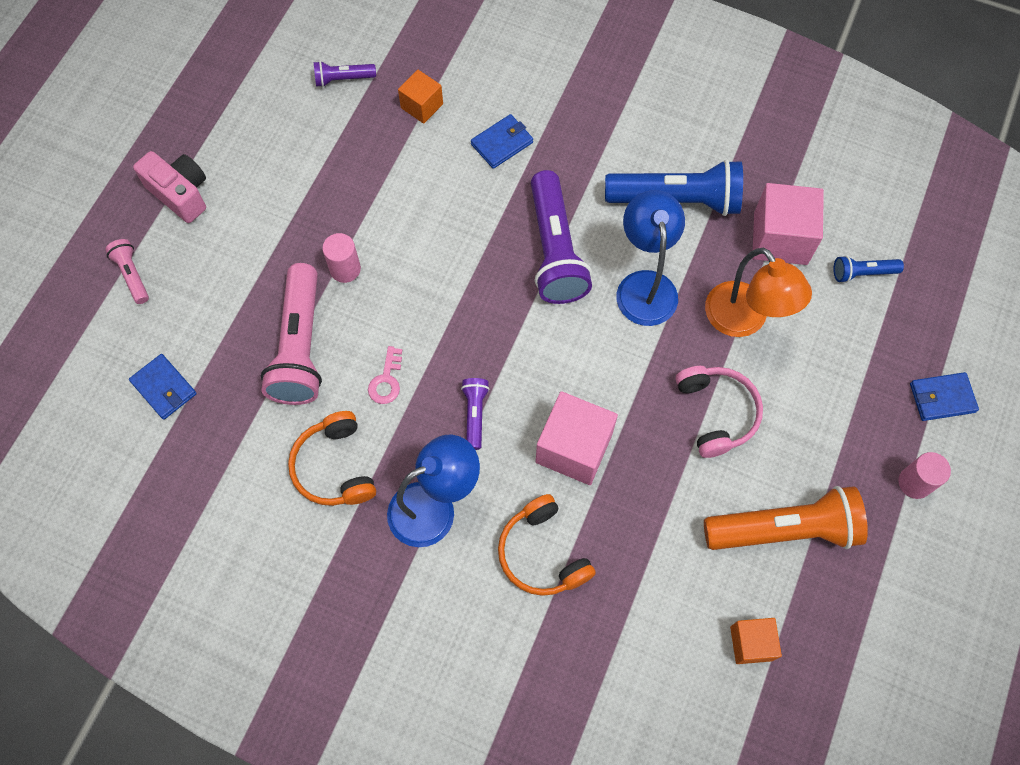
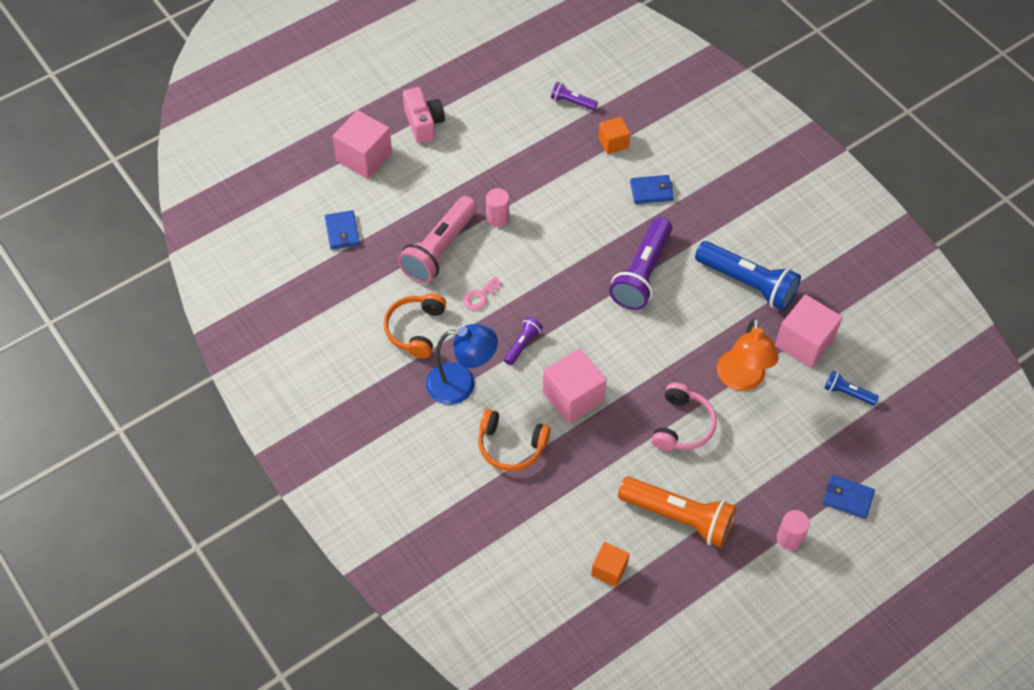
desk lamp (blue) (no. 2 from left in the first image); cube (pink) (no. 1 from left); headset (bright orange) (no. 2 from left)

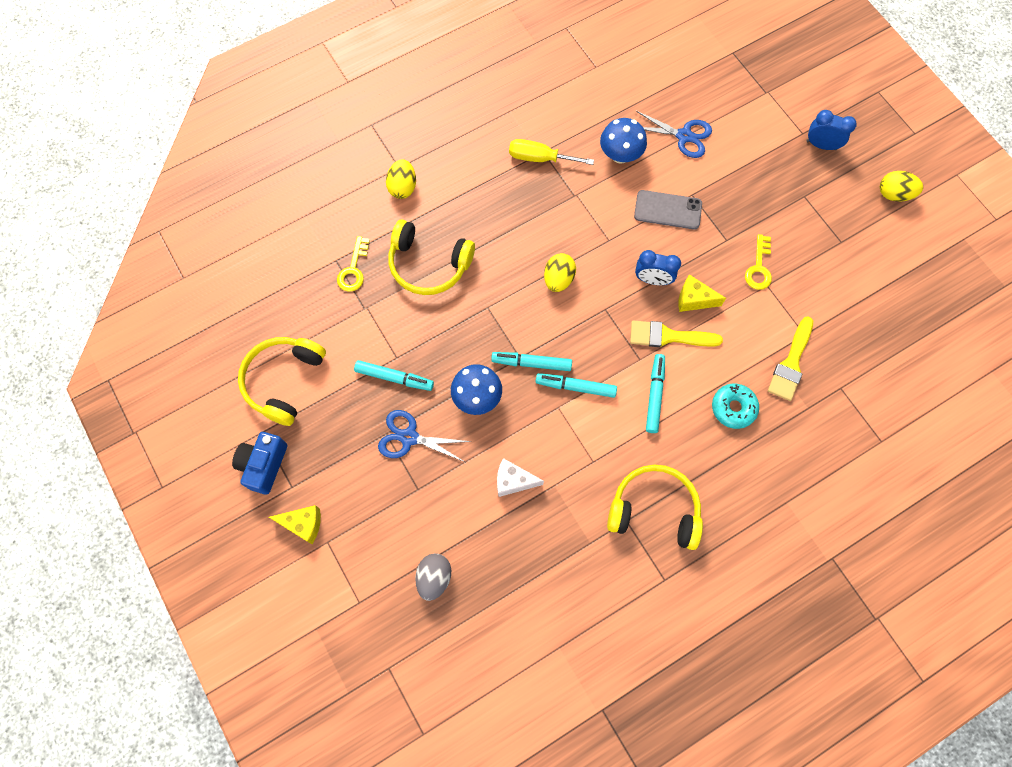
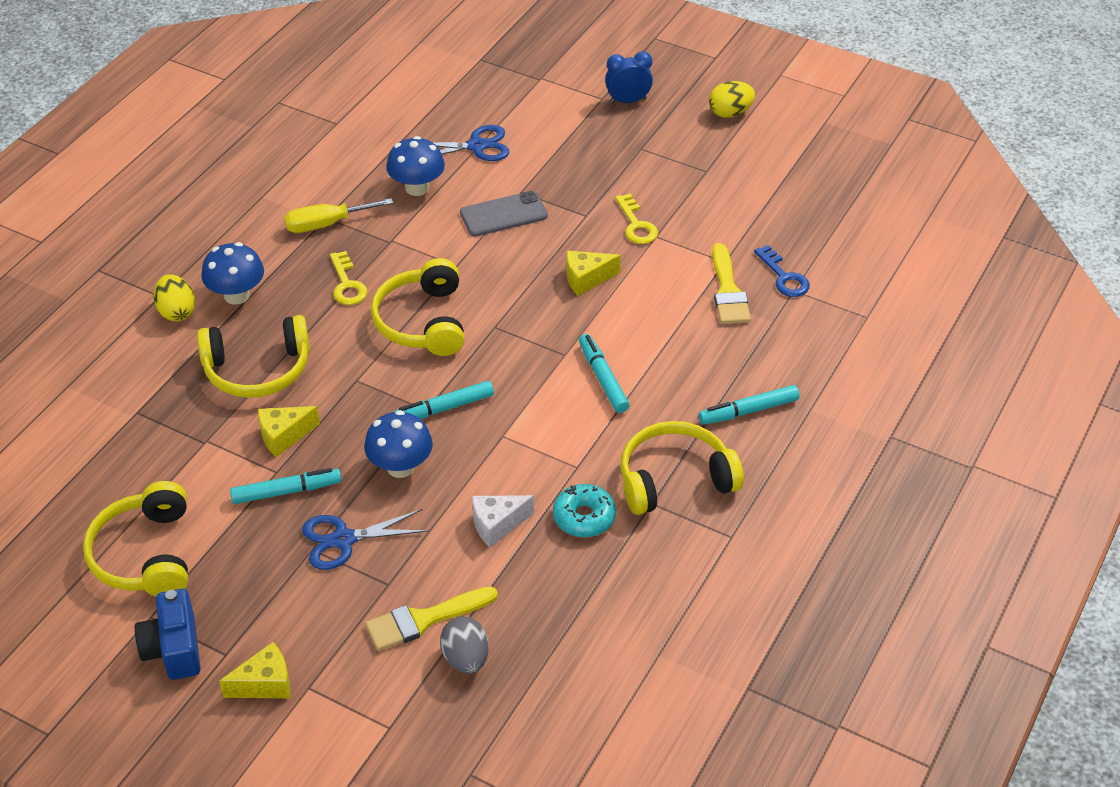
door key (golden) (no. 1 from left); clock (blue) (no. 1 from left in the first image); headset (golden) (no. 3 from left); paintbrush (golden) (no. 1 from left); marker pen (turquoise) (no. 4 from left); doughnut (turquoise); toadstool (blue) (no. 1 from left); door key (blue); cheese wedge (golden) (no. 2 from left)

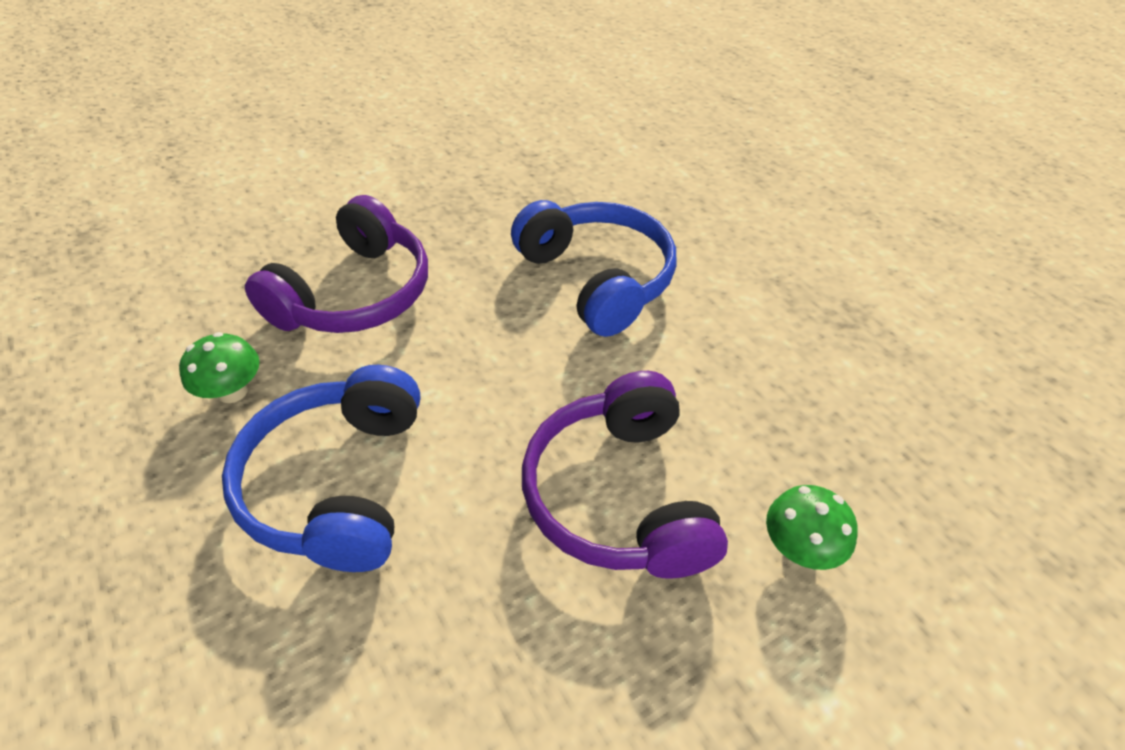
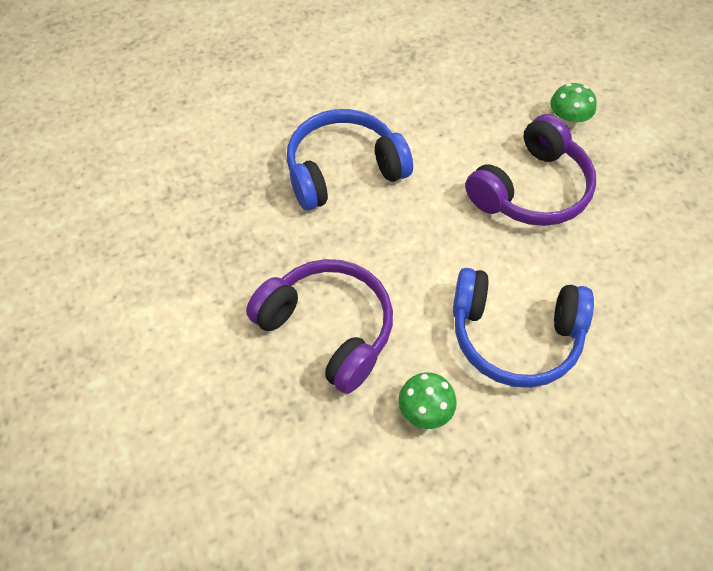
headset (violet) (no. 2 from left)

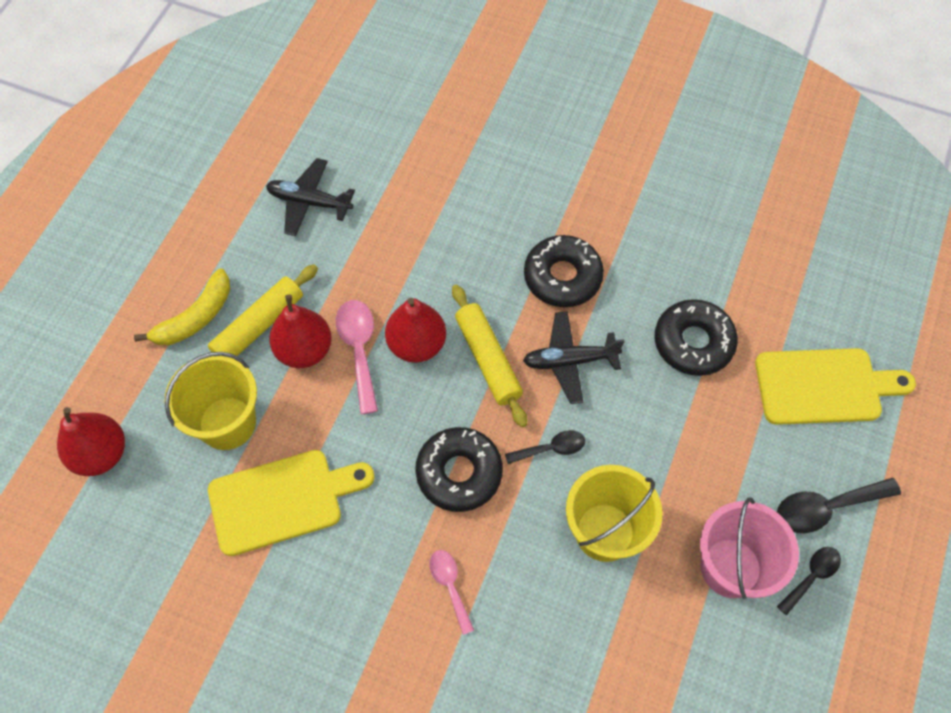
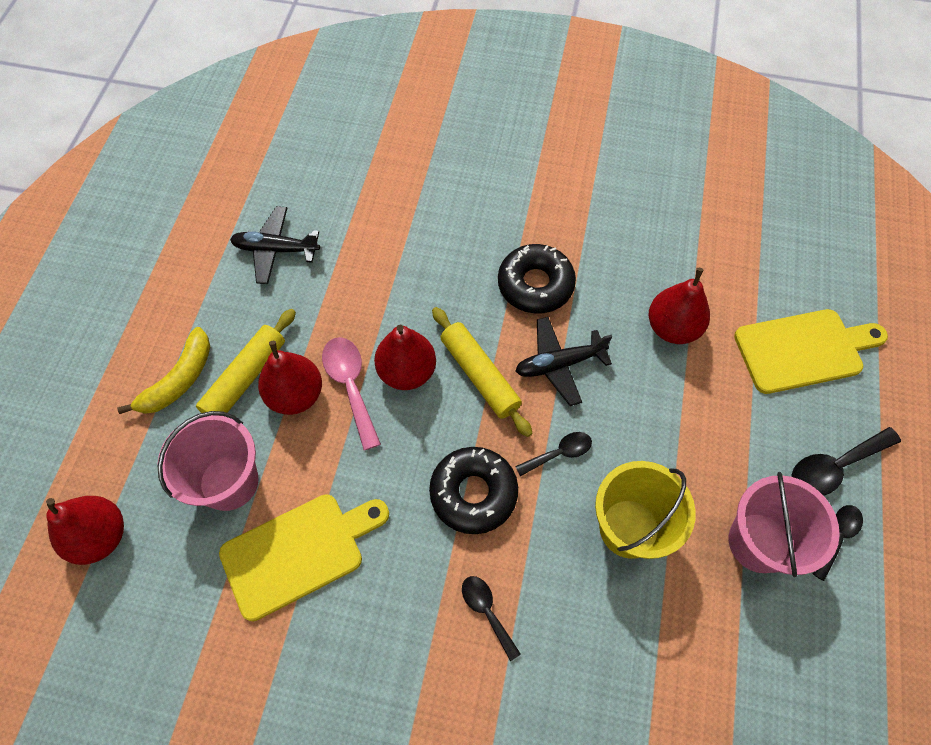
pear fruit (crimson) (no. 4 from left); sand bucket (pink) (no. 1 from left); teaspoon (ebony) (no. 1 from left)

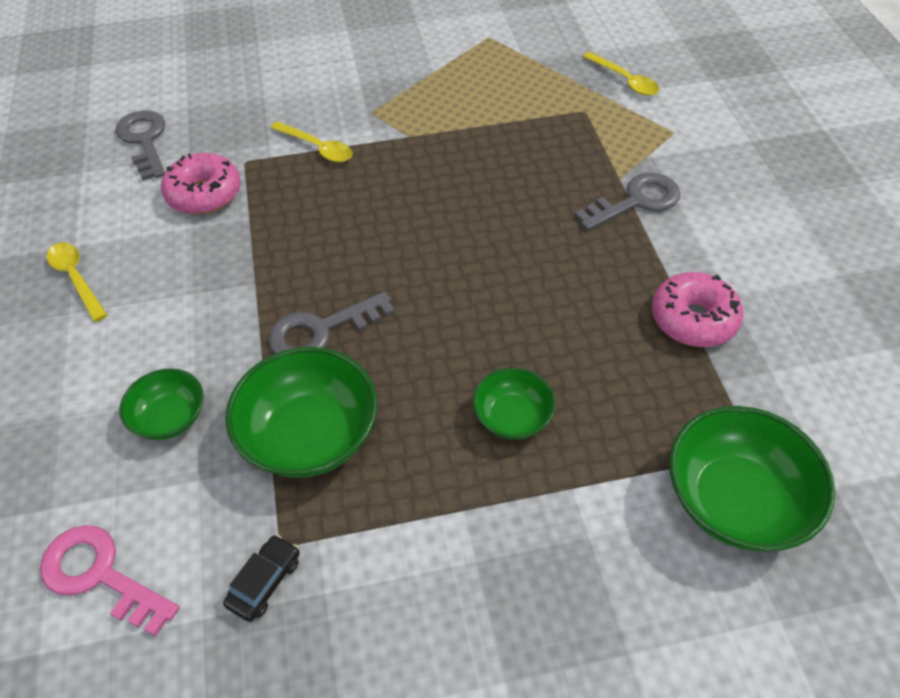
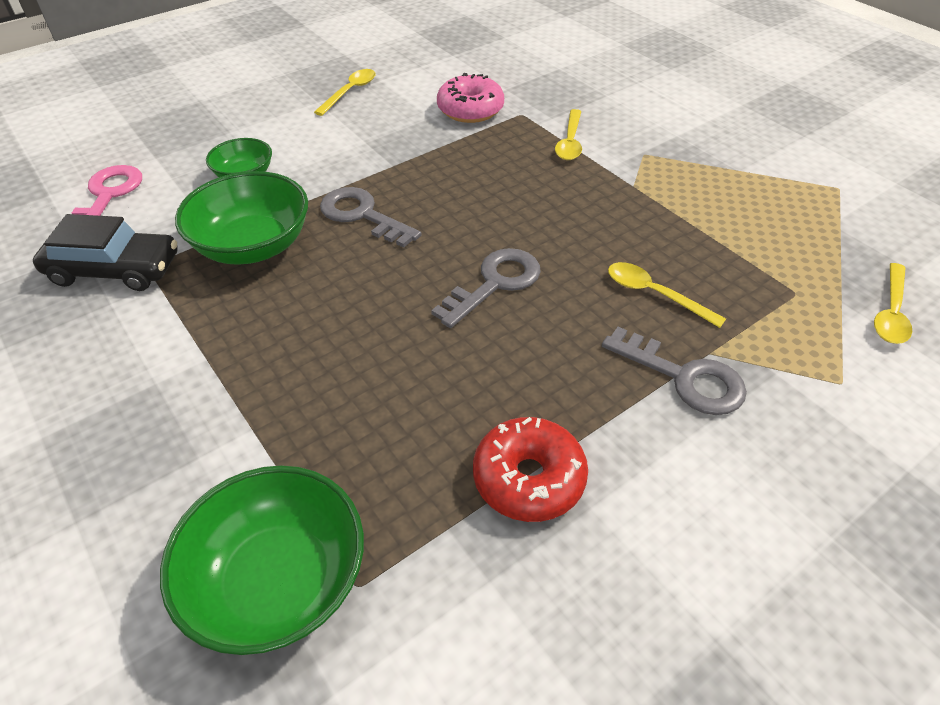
door key (gray) (no. 2 from left); doughnut (crimson); serving bowl (green) (no. 3 from left in the first image); car (ebony); teaspoon (golden) (no. 3 from left)

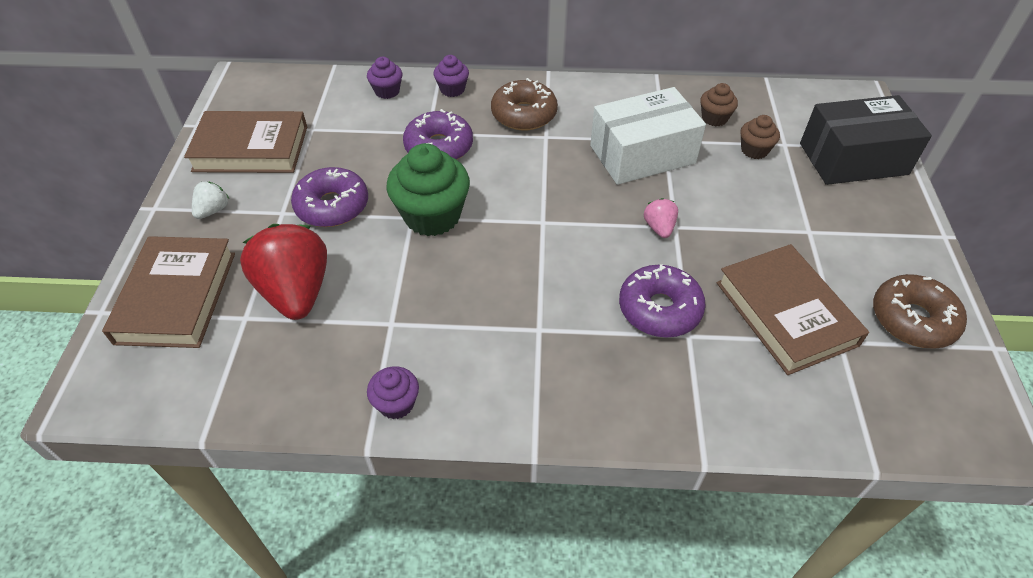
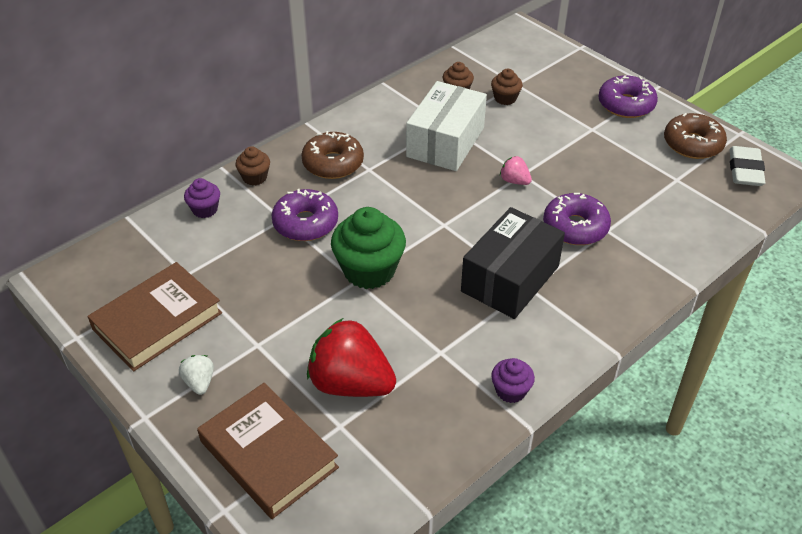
cupcake (dark brown) (no. 1 from left); parcel (ebony); doughnut (violet) (no. 3 from left); hardback (dark brown) (no. 3 from left in the first image); gum eraser (pure white)

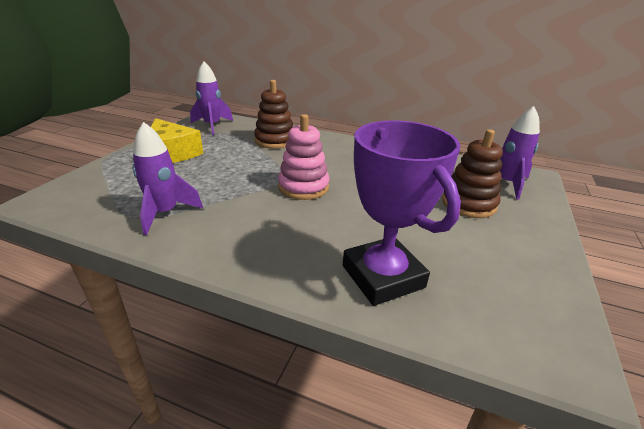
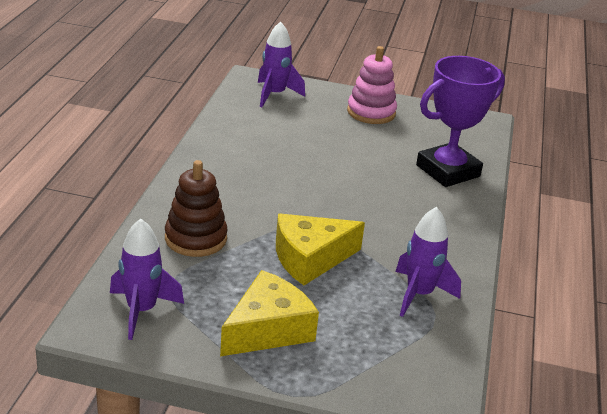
stacking rings (pink); stacking rings (dark brown) (no. 2 from left in the first image); cheese wedge (golden) (no. 2 from left)

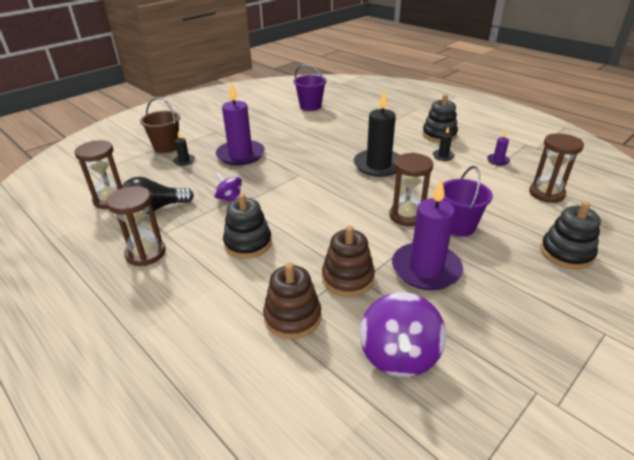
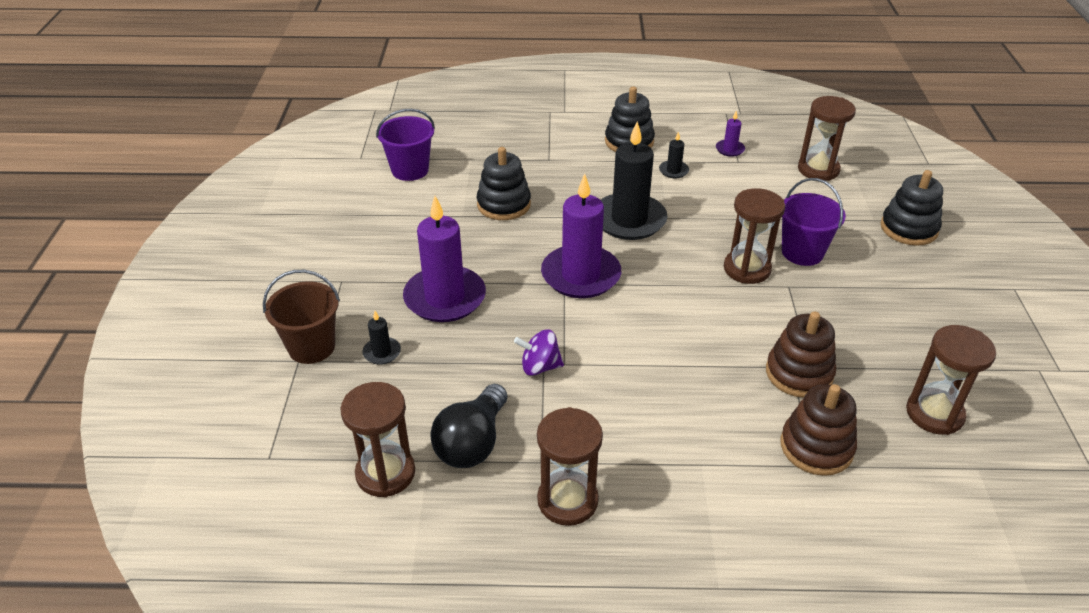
wax candle (violet) (no. 2 from left); stacking rings (ebony) (no. 1 from left); sandglass (dark brown) (no. 5 from left)

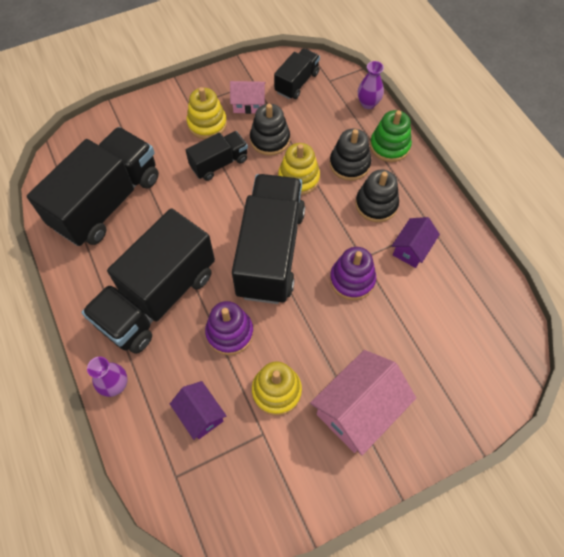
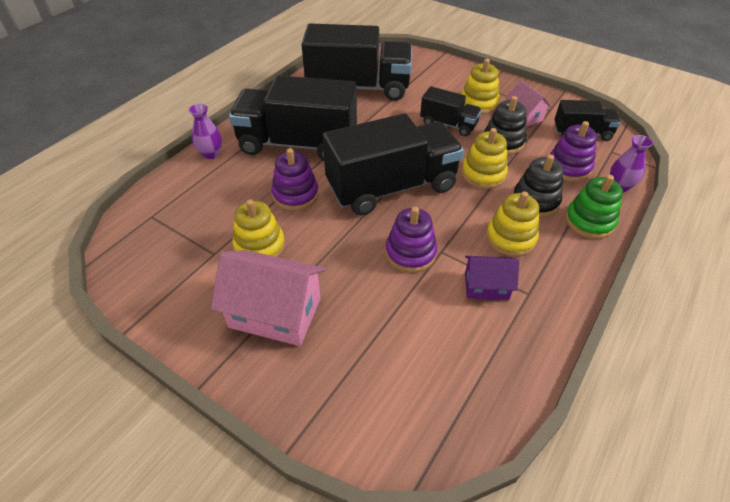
stacking rings (golden) (no. 4 from left); toy house (violet) (no. 1 from left in the first image); stacking rings (violet) (no. 3 from left)

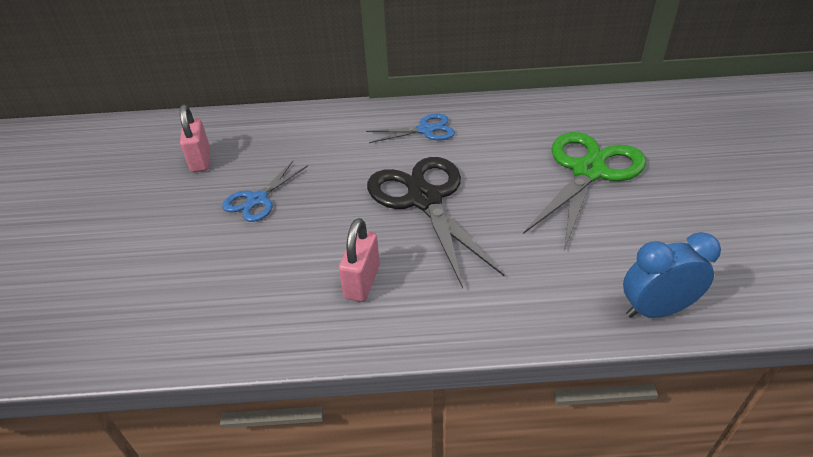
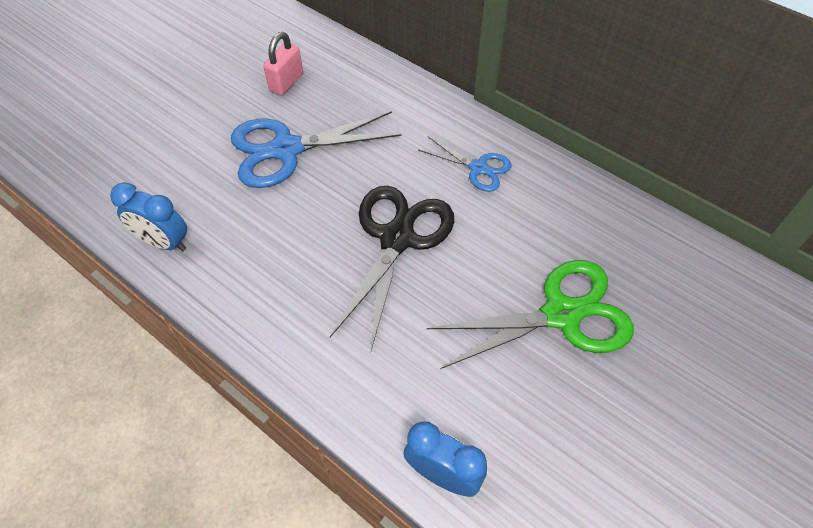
shears (blue) (no. 1 from left); small lock (pink) (no. 2 from left in the first image); clock (blue) (no. 1 from left)

